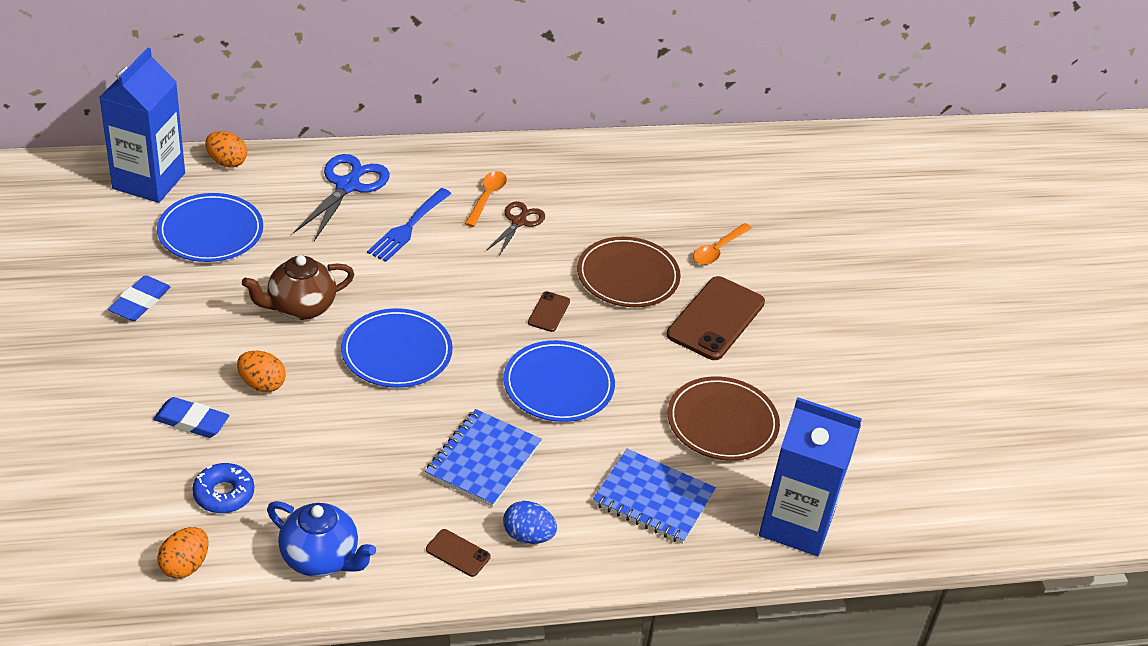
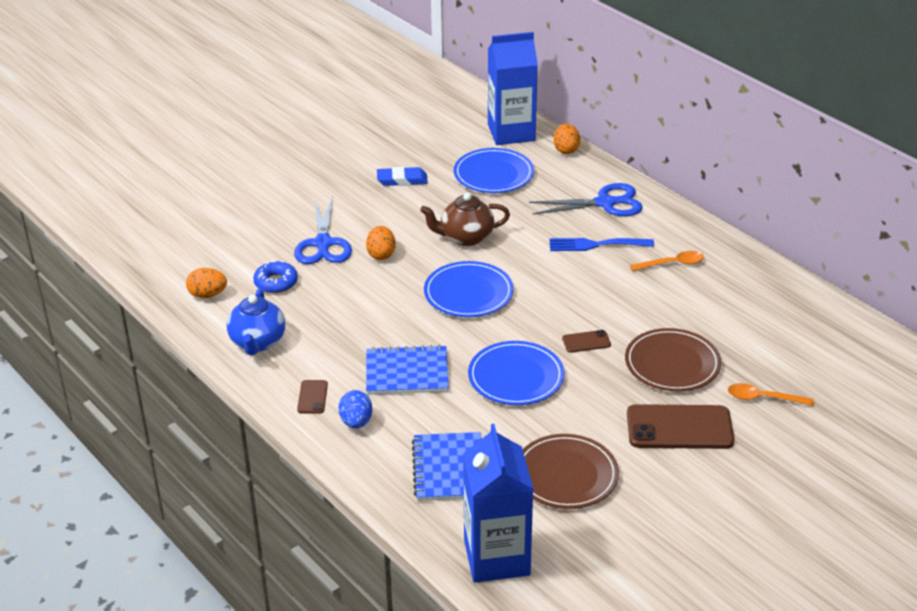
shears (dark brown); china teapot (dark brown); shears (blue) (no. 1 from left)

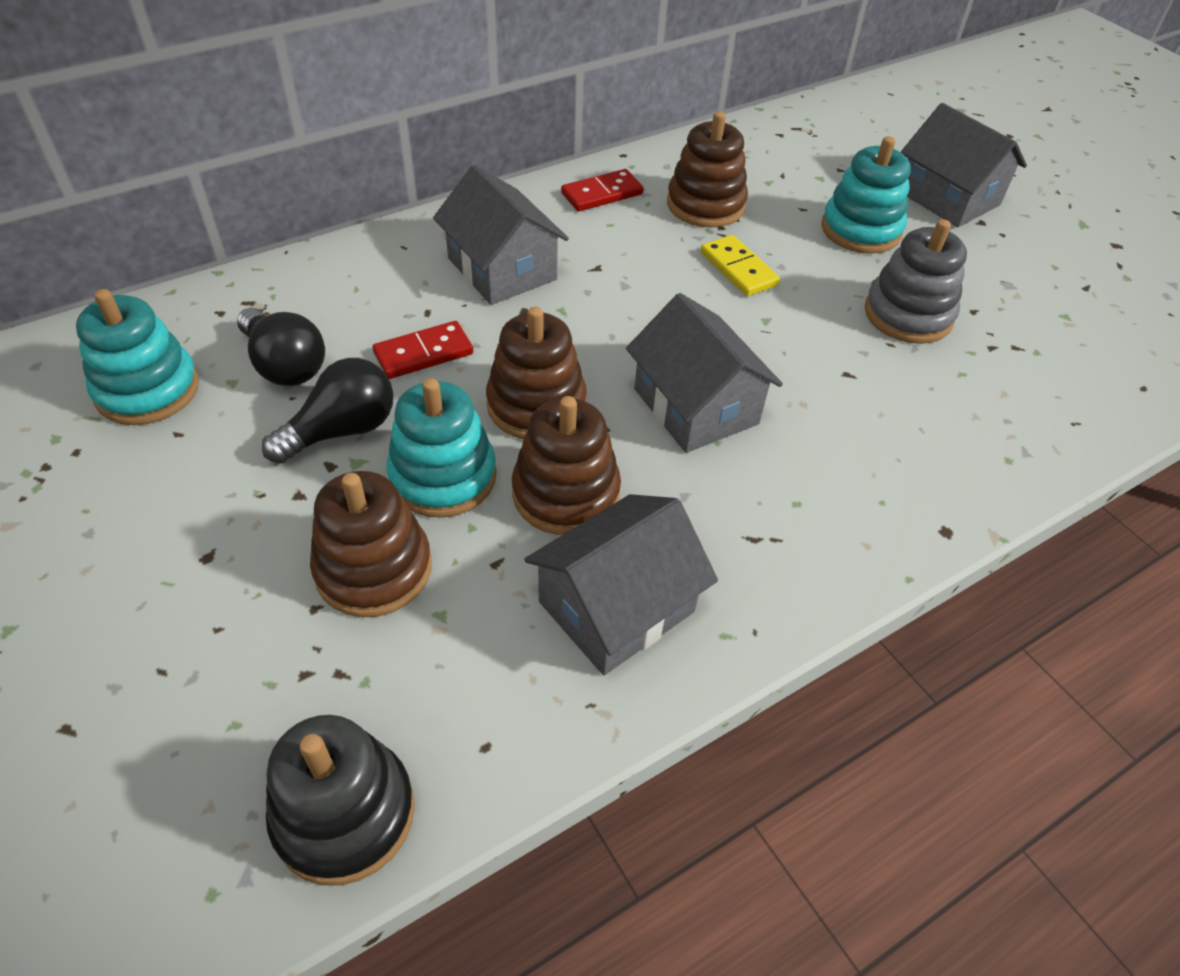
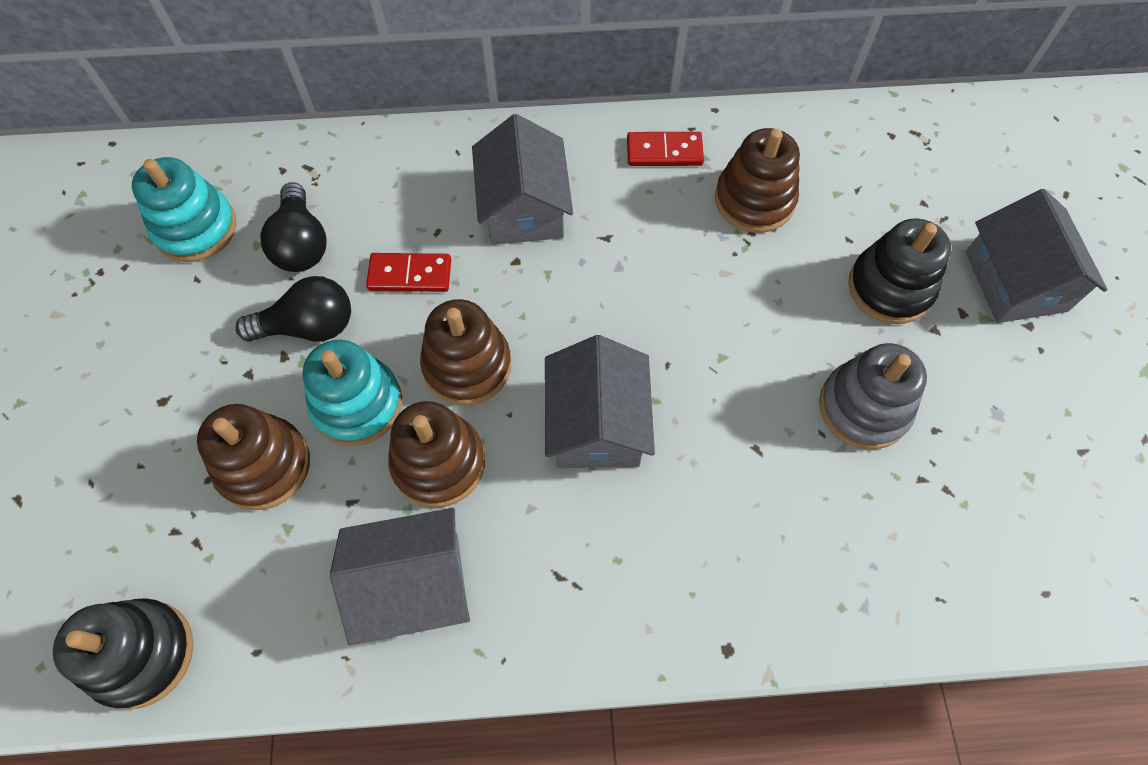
stacking rings (ebony) (no. 2 from left); domino (golden)

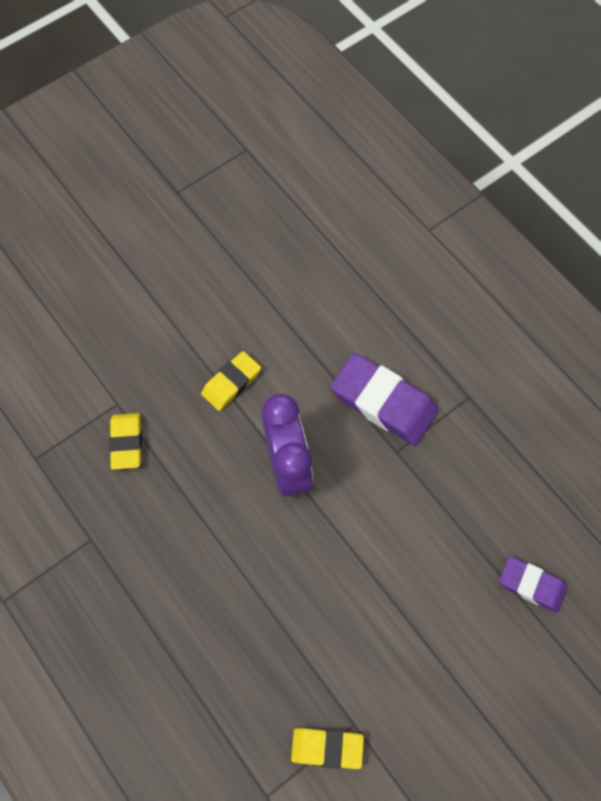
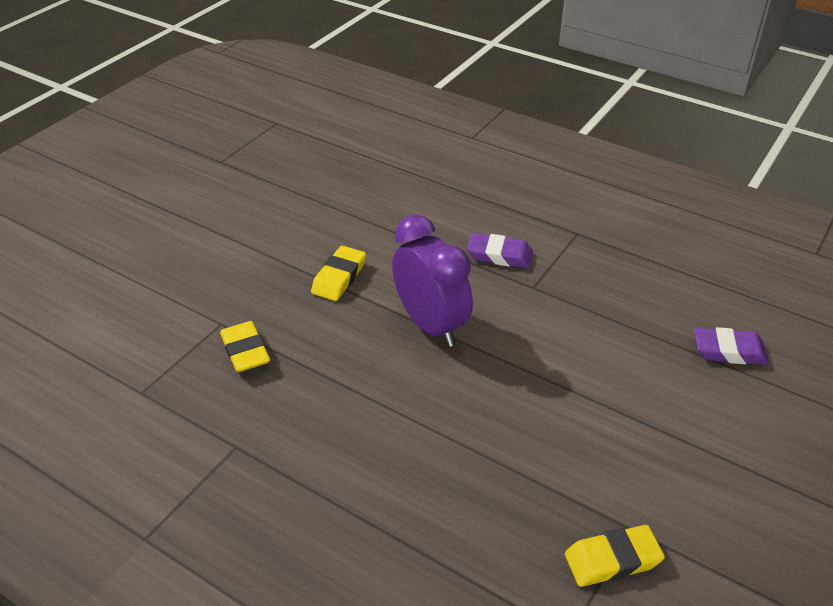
gum eraser (violet) (no. 1 from left)

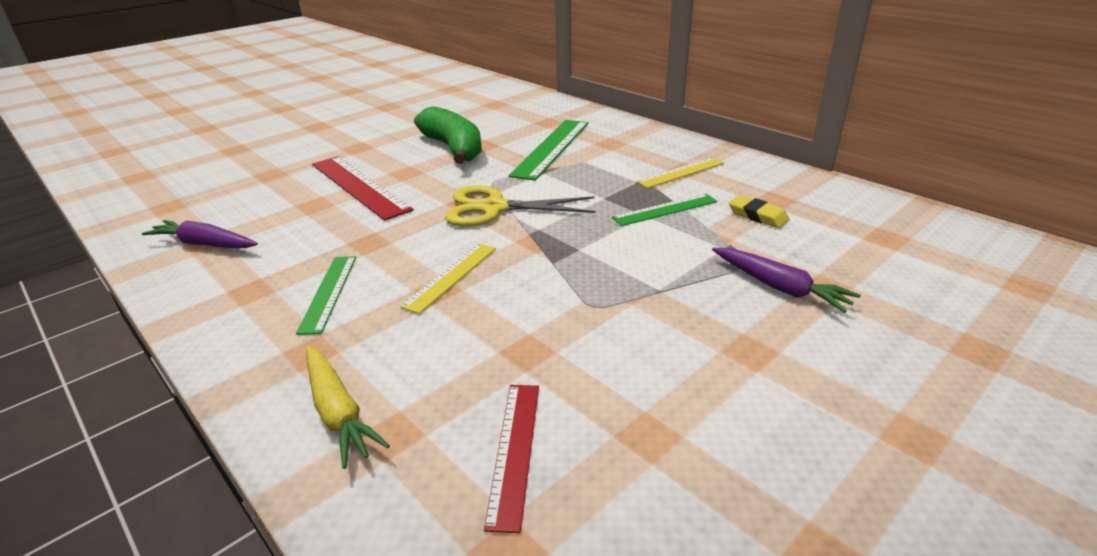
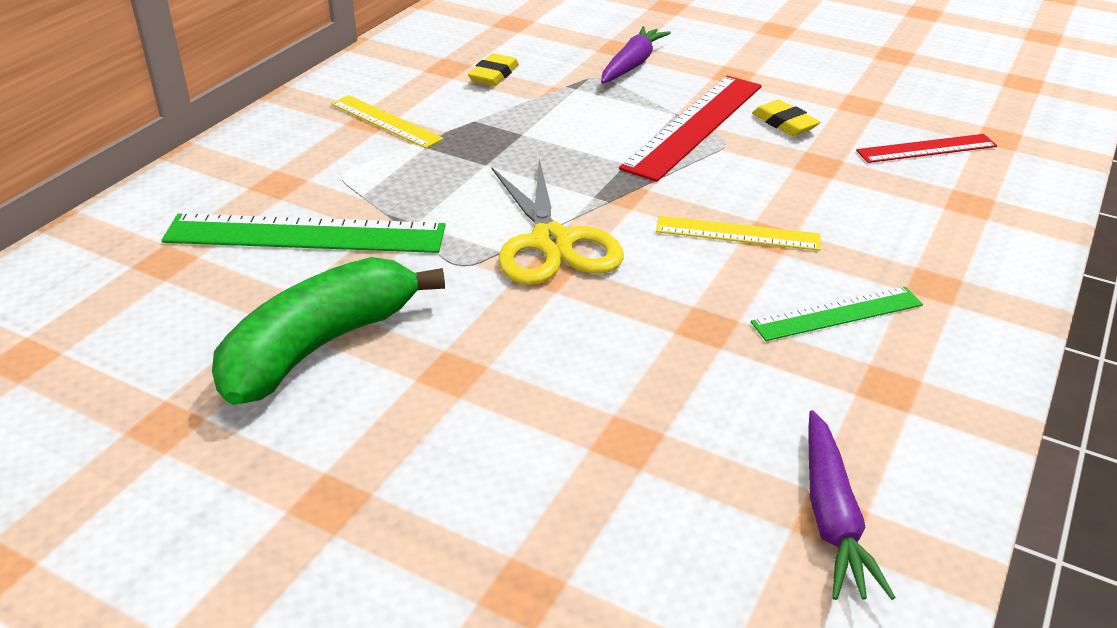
straightedge (crimson) (no. 1 from left); straightedge (green) (no. 3 from left in the first image); root vegetable (golden); gum eraser (golden) (no. 2 from left)

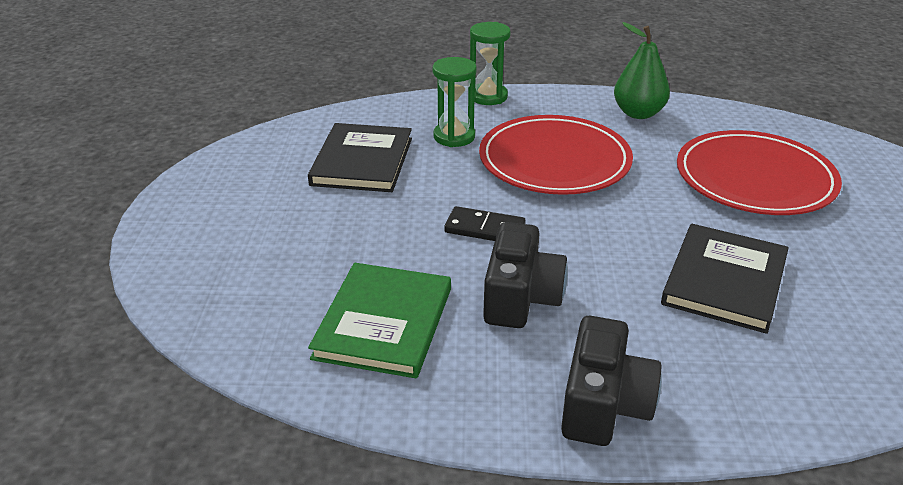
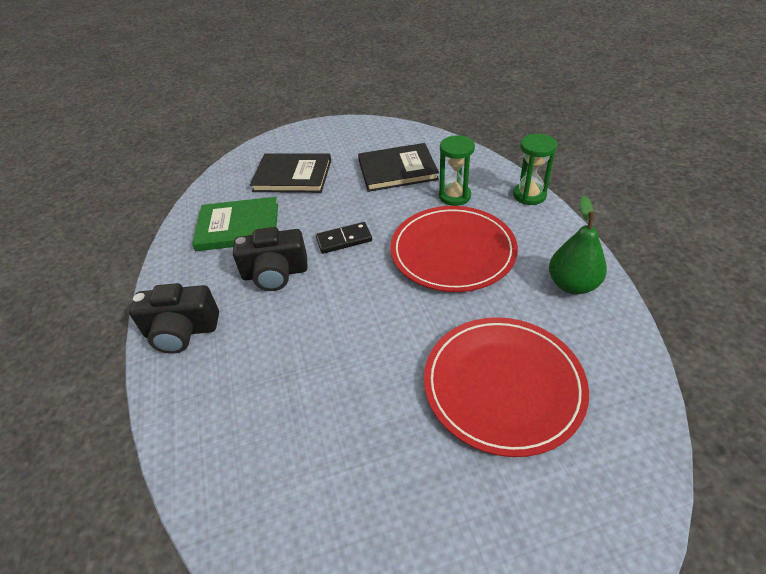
domino (ebony); hardback (ebony) (no. 1 from left)

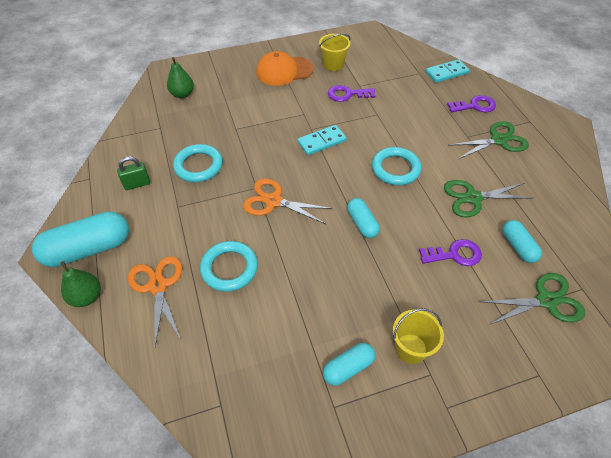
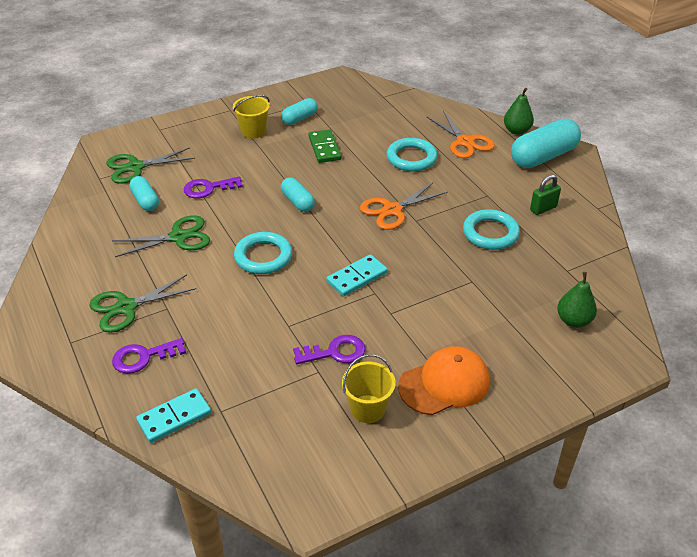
shears (bright orange) (no. 1 from left); domino (green)

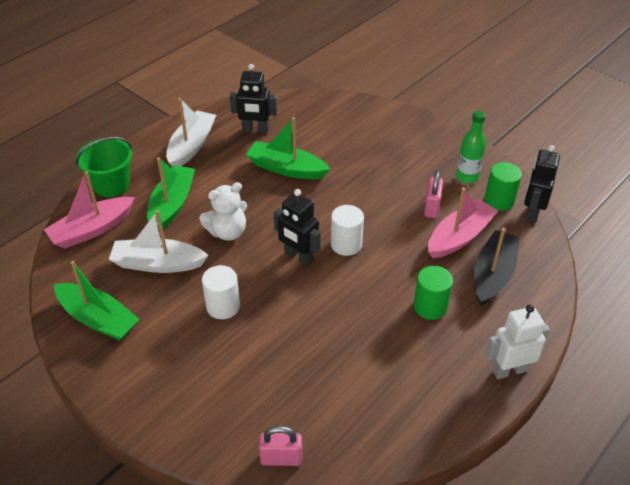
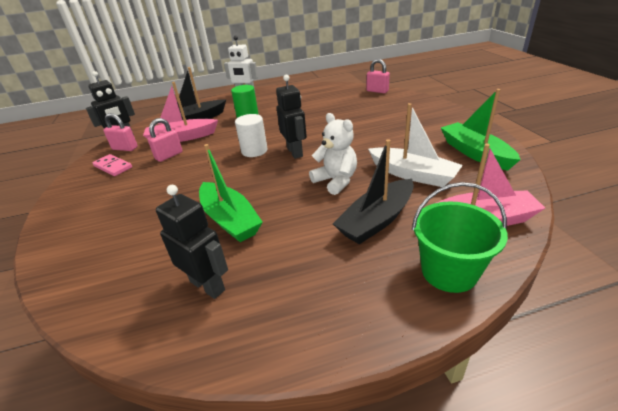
toy boat (pure white) (no. 2 from left in the first image); domino (pink); toy boat (ebony) (no. 2 from left); small lock (pink) (no. 1 from left); stuffed bear (pure white); cylinder shape (pure white) (no. 1 from left in the first image)

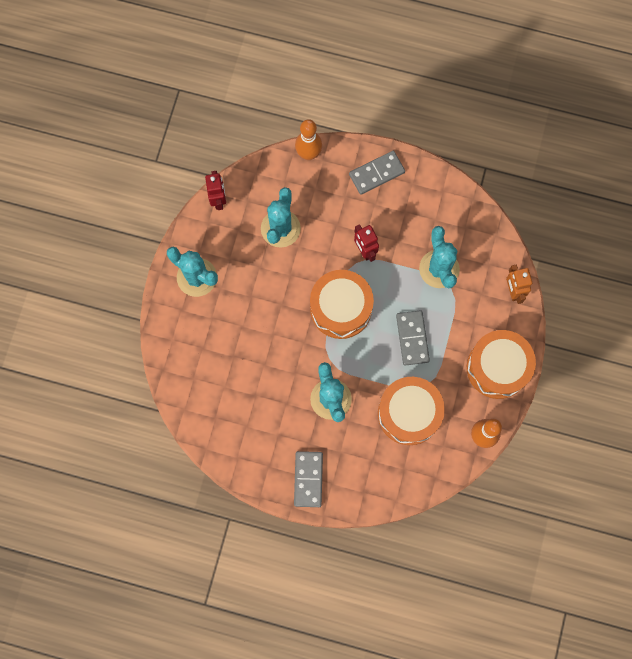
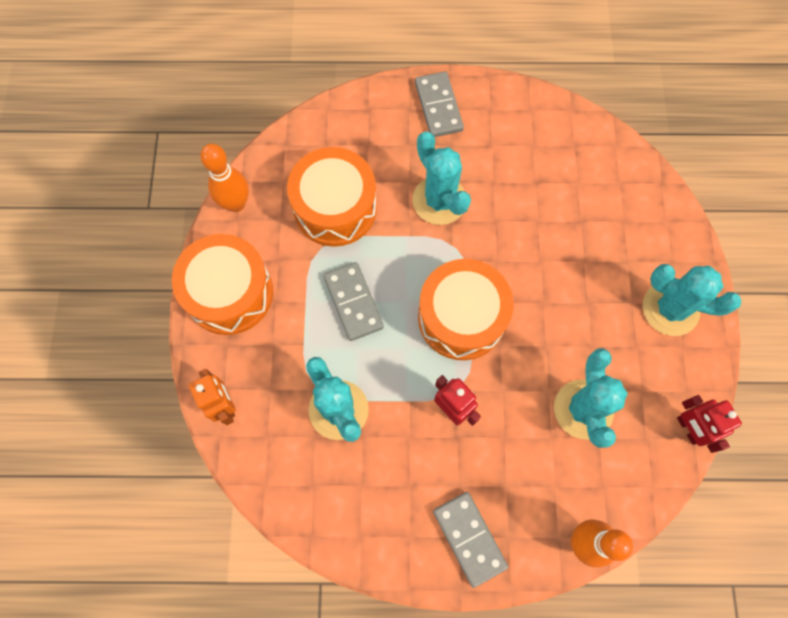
domino (gray) (no. 3 from left)

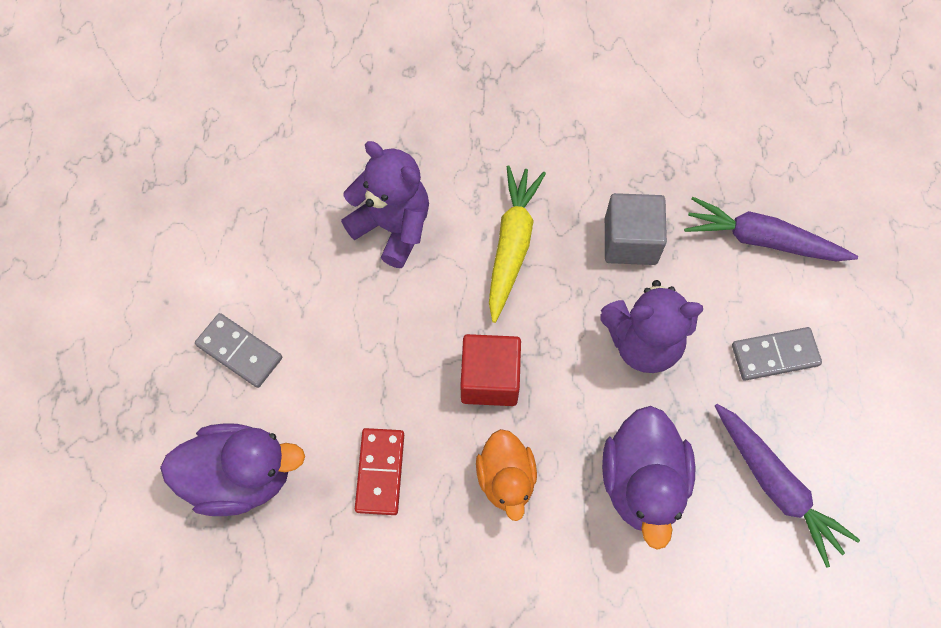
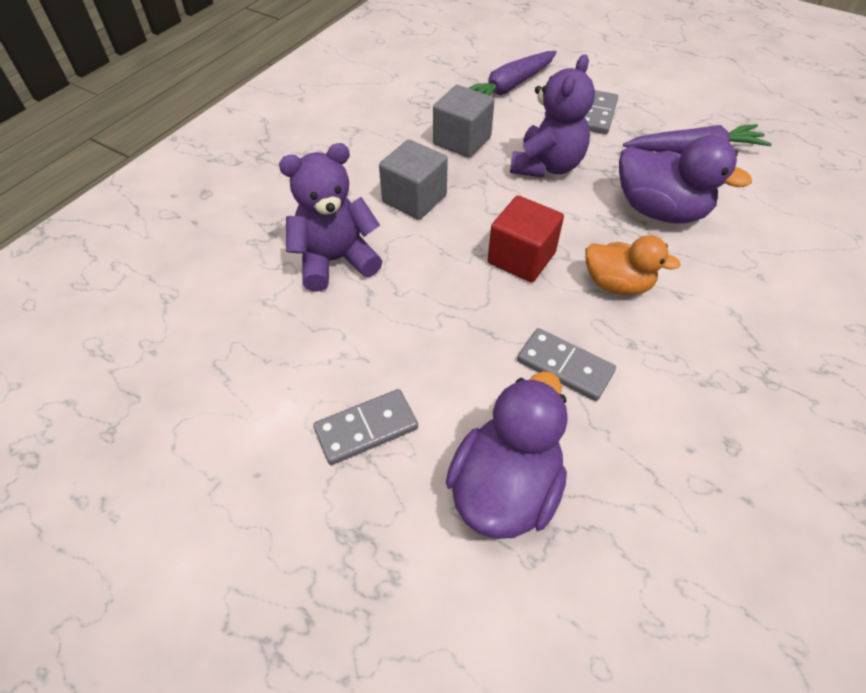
cube (gray) (no. 1 from left); domino (gray) (no. 2 from left)

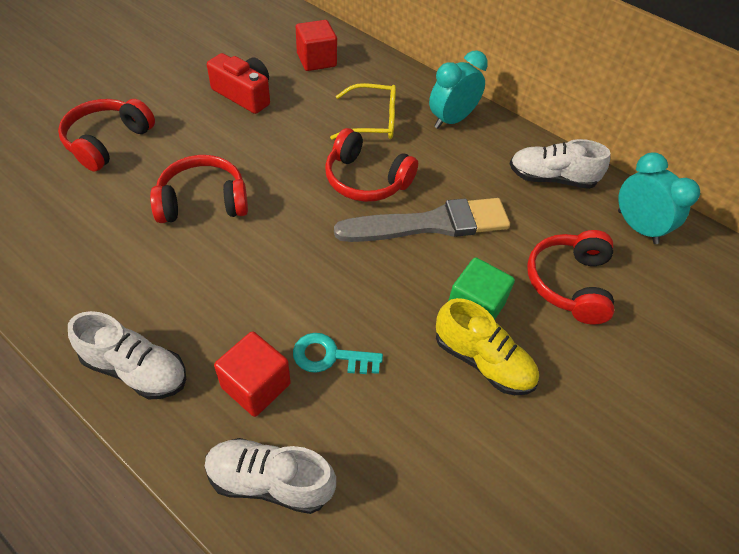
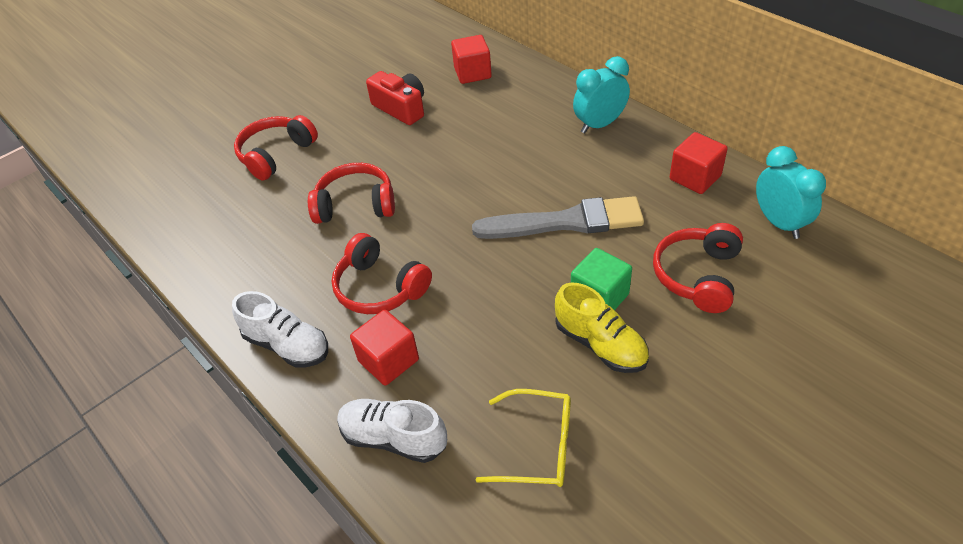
eyeglasses (golden); headset (crimson) (no. 3 from left); cube (crimson) (no. 3 from left); door key (turquoise)

